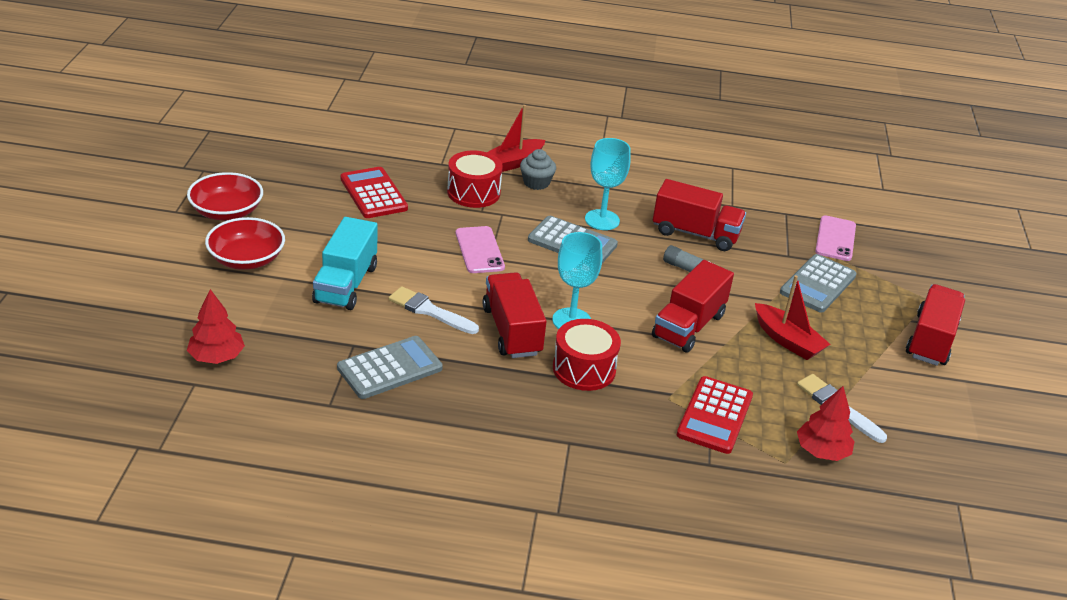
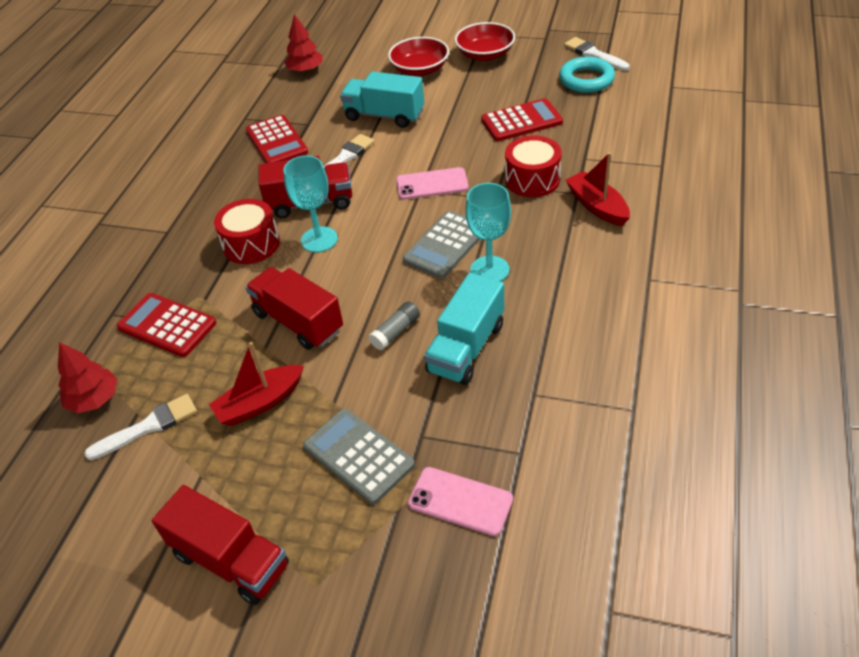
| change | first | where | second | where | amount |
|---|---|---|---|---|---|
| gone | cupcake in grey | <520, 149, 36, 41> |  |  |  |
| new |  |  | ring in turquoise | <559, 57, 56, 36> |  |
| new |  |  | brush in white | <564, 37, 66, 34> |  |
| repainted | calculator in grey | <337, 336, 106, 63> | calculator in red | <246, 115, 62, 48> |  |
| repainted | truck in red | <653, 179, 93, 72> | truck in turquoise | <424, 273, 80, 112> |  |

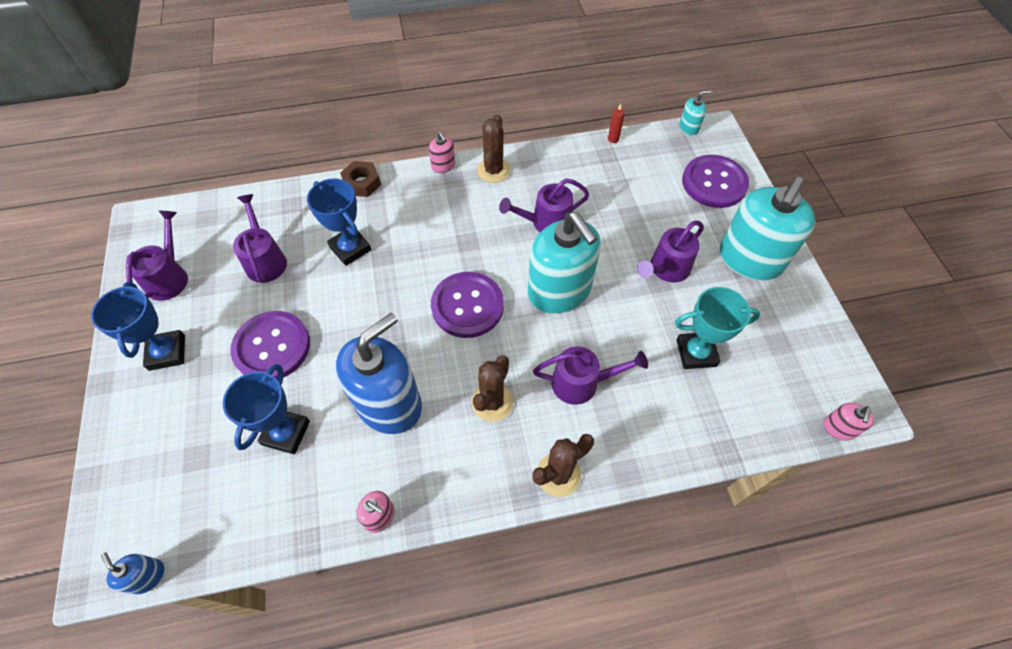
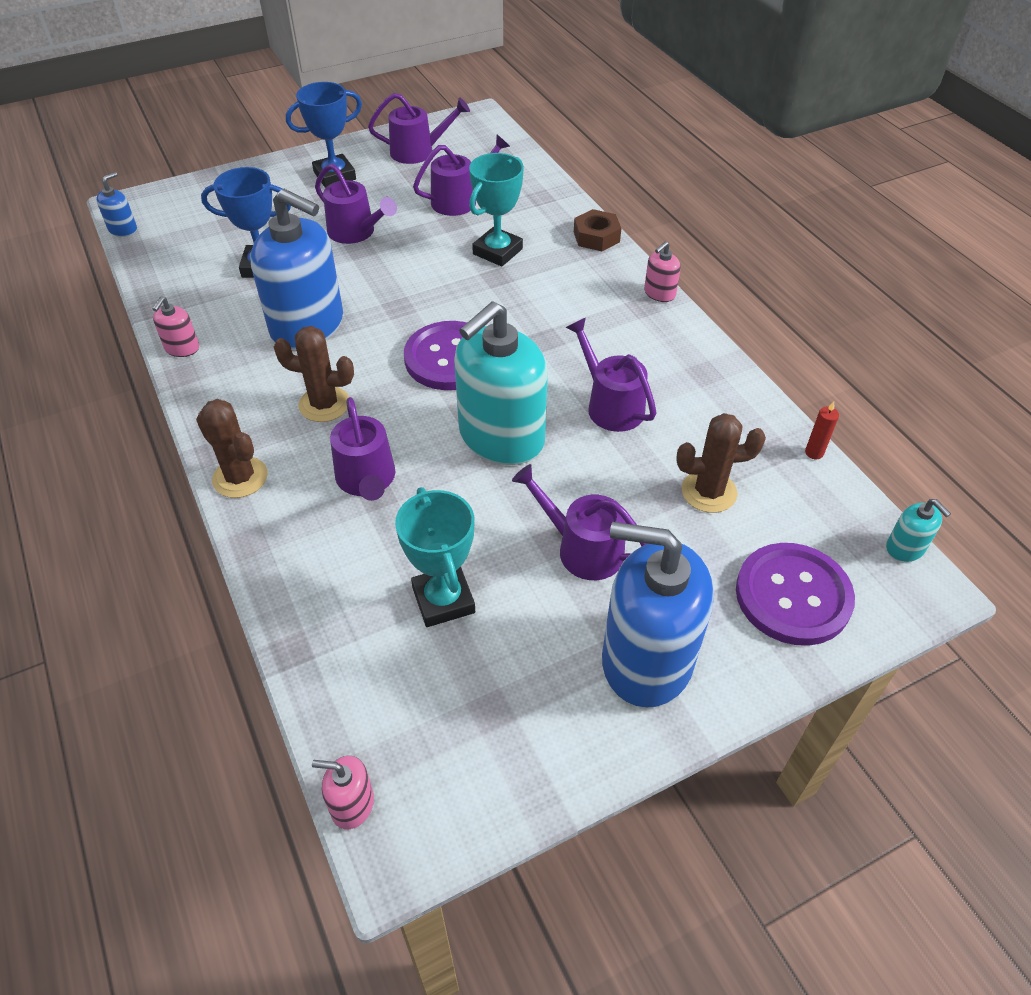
| change | first | where | second | where | amount |
|---|---|---|---|---|---|
| shifted | cactus in brown | <477, 114, 33, 69> |  | <676, 413, 90, 100> |  |
| swapped | button in purple | <230, 311, 80, 68> | watering can in purple | <315, 164, 82, 80> |  |
| repainted | trophy in blue | <307, 178, 64, 88> | trophy in turquoise | <469, 153, 55, 113> |  |
| repainted | soap dispenser in turquoise | <720, 177, 95, 104> | soap dispenser in blue | <602, 522, 112, 186> |  |

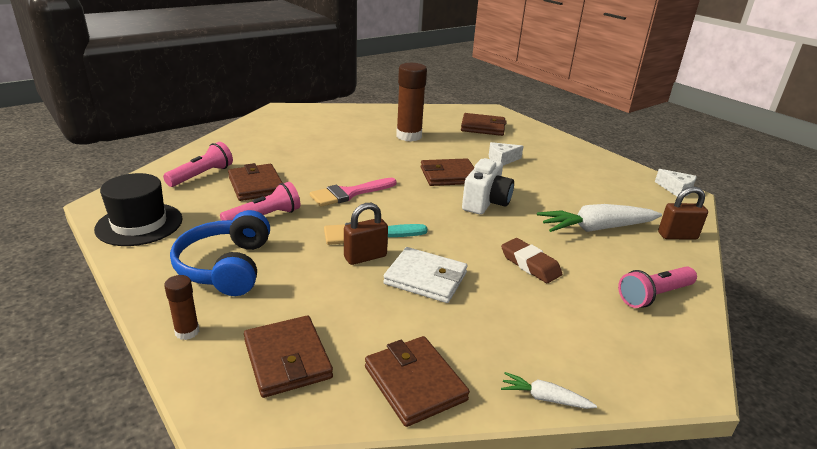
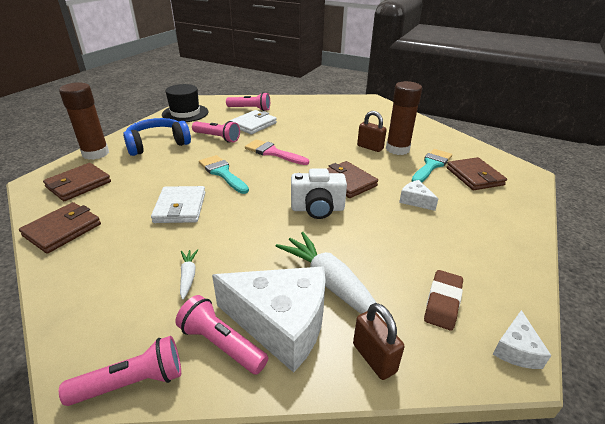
| change | first | where | second | where | amount |
|---|---|---|---|---|---|
| new |  |  | flashlight in pink | <59, 336, 122, 70> |  |
| new |  |  | cheese in white | <212, 266, 114, 107> |  |
| new |  |  | brush in turquoise | <411, 149, 41, 33> |  |
| shifted | padlock in brown | <344, 203, 44, 62> |  | <357, 111, 30, 41> |  |
| shifted | eraser in brown | <501, 238, 61, 45> |  | <424, 270, 39, 61> |  |
| shifted | carrot in white | <501, 372, 96, 37> |  | <180, 249, 18, 51> |  |
| repainted | wallet in brown | <228, 163, 55, 38> | wallet in white | <230, 110, 47, 24> |  |
| scaled | glue stick in brown | <164, 275, 35, 65> |  | <59, 82, 50, 78> | x2.03 |

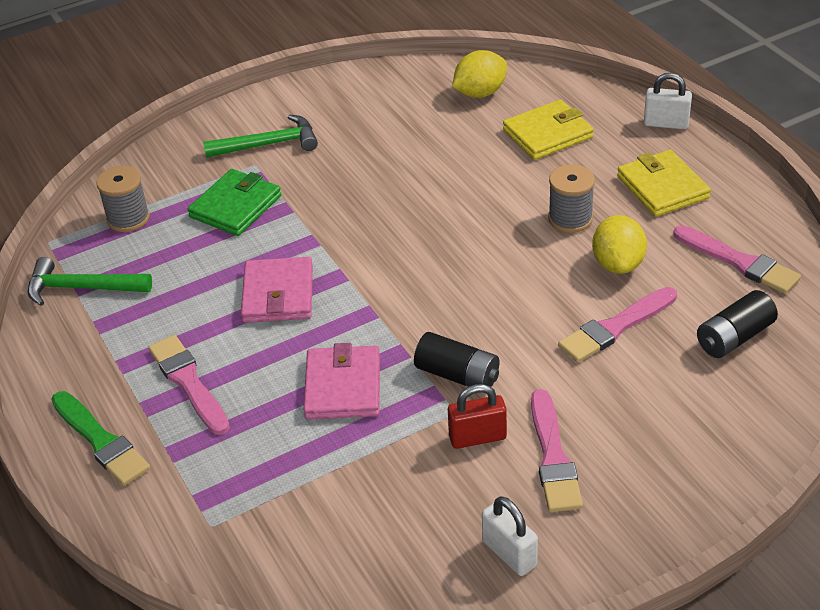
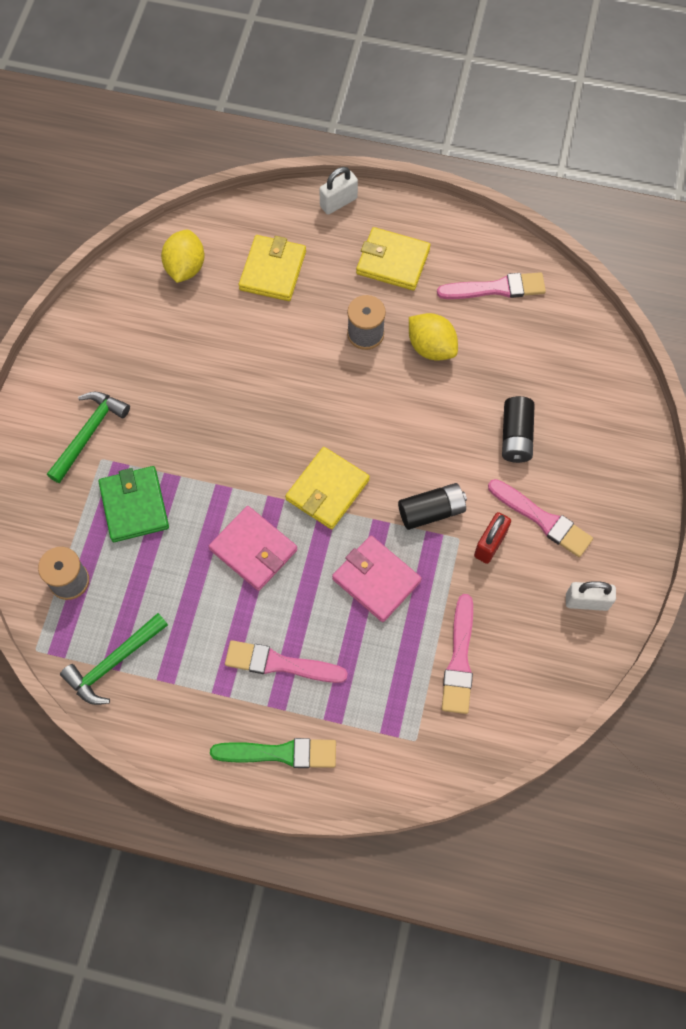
| change | first | where | second | where | amount |
|---|---|---|---|---|---|
| new |  |  | wallet in yellow | <285, 447, 85, 82> |  |
| shifted | brush in pink | <558, 287, 119, 75> |  | <442, 594, 31, 120> |  |
| shifted | battery in black | <697, 290, 81, 68> |  | <502, 396, 33, 67> |  |

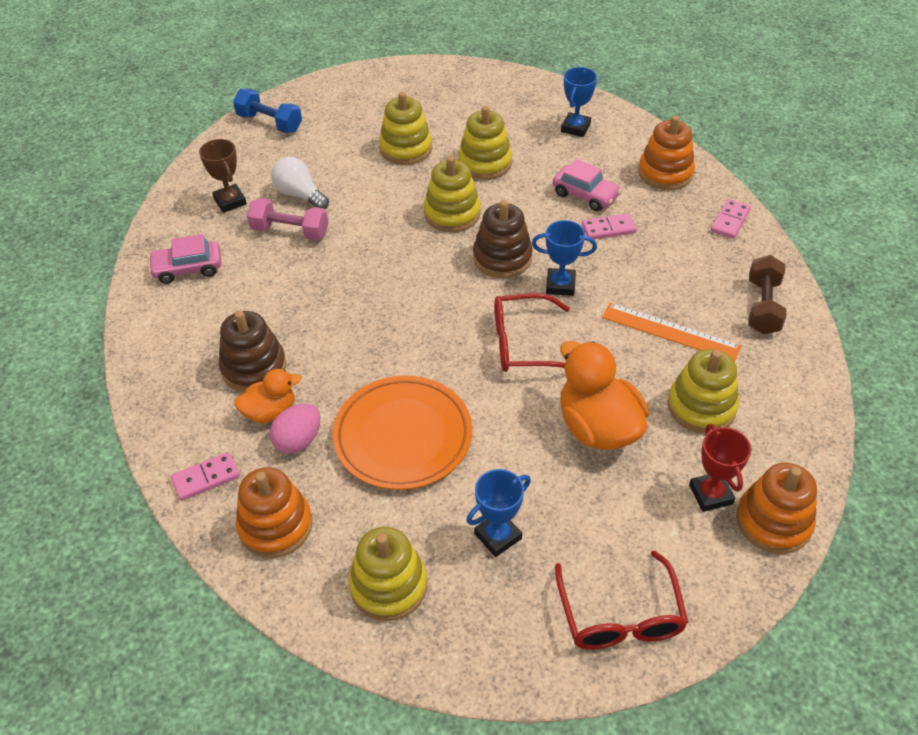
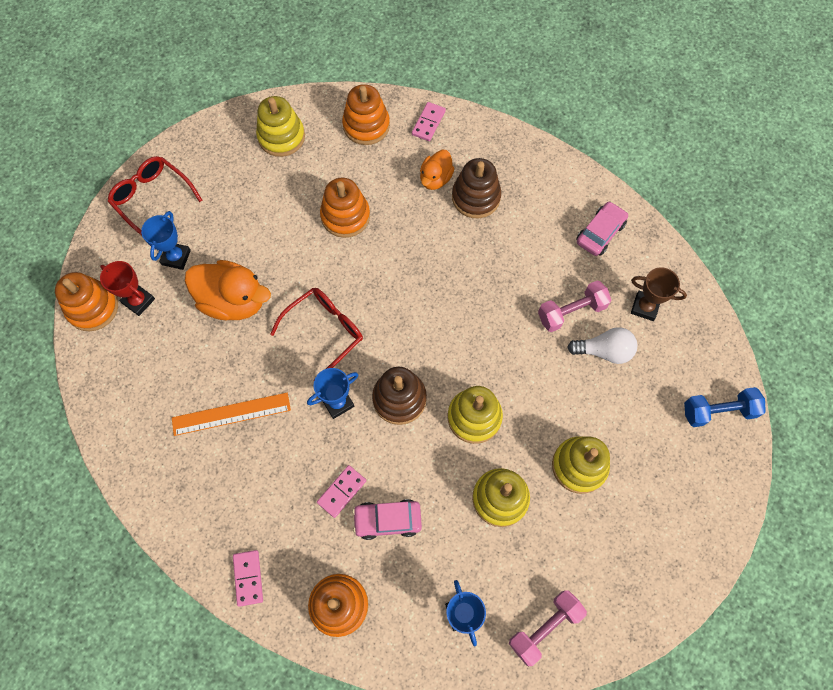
| change | first | where | second | where | amount |
|---|---|---|---|---|---|
| gone | egg in pink | <270, 404, 50, 50> |  |  |  |
| gone | stacking toy in yellow | <668, 349, 71, 85> |  |  |  |
| gone | dumbbell in brown | <749, 255, 37, 80> |  |  |  |
| new |  |  | dumbbell in pink | <509, 590, 78, 76> |  |
| shifted | trophy in blue | <467, 469, 64, 88> |  | <141, 211, 50, 59> |  |
| swapped | plate in orange | <332, 376, 141, 114> | stacking toy in orange | <320, 178, 50, 60> |  |

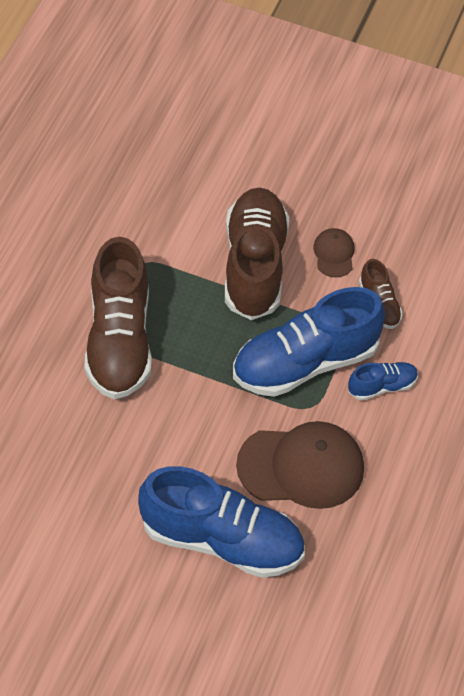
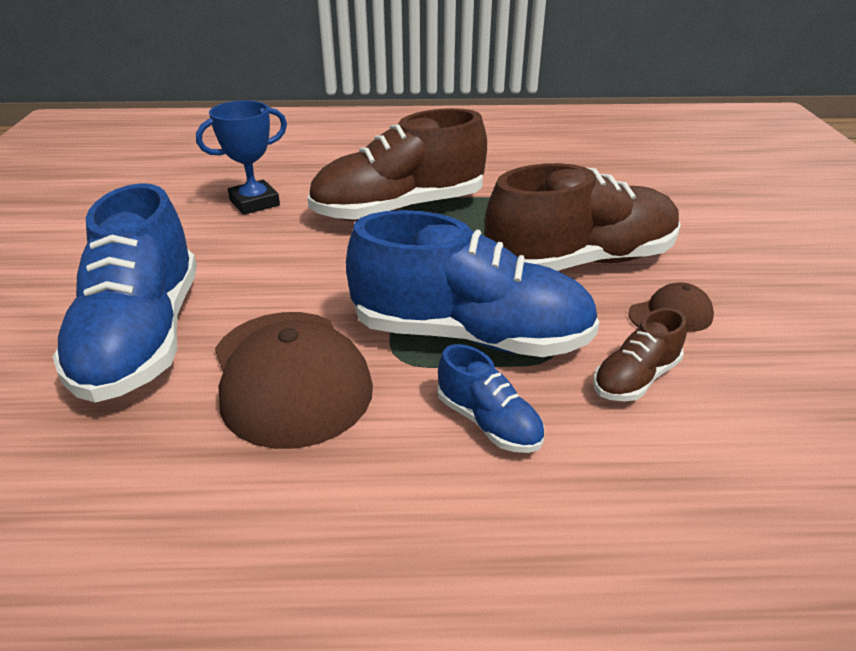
| change | first | where | second | where | amount |
|---|---|---|---|---|---|
| new |  |  | trophy in blue | <196, 100, 91, 115> |  |
| rotated | shoe in blue | <233, 287, 152, 110> |  | <346, 210, 253, 147> | 150 degrees clockwise |

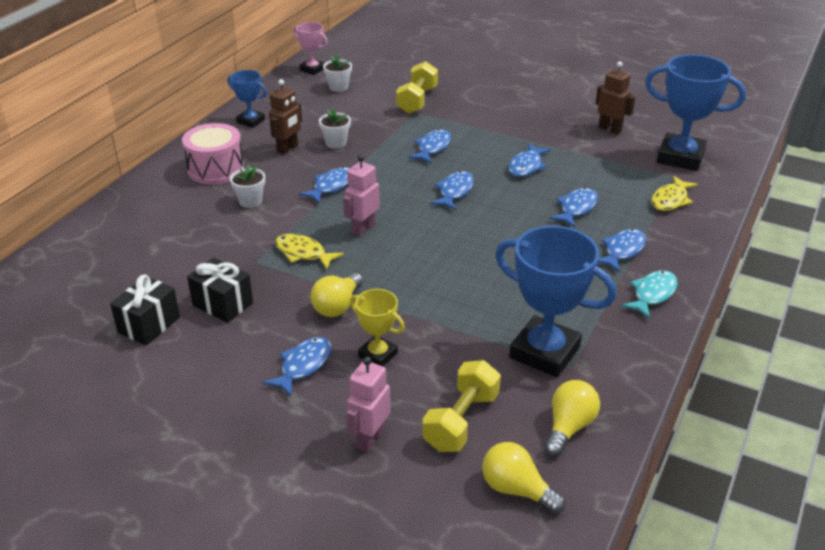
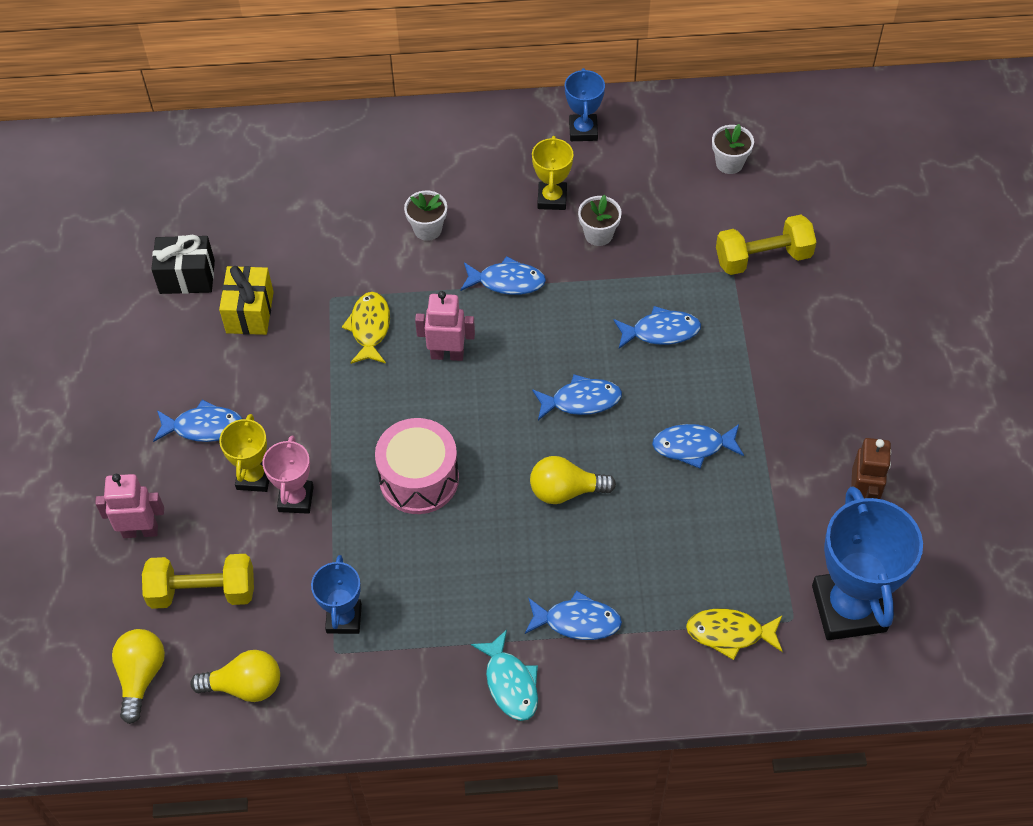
| change | first | where | second | where | amount |
|---|---|---|---|---|---|
| gone | fish in blue | <549, 188, 49, 39> |  |  |  |
| shifted | drum in pink | <182, 123, 62, 61> |  | <375, 418, 84, 96> |  |
| shifted | trophy in pink | <293, 22, 35, 53> |  | <262, 435, 52, 79> |  |
| shifted | light bulb in yellow | <311, 273, 52, 44> |  | <530, 456, 86, 48> |  |
| swapped | robot in brown | <269, 79, 33, 76> | trophy in yellow | <532, 136, 41, 74> |  |
| repainted | gift in black | <187, 257, 66, 66> | gift in yellow | <219, 266, 55, 69> |  |
| rotated | fish in turquoise | <621, 270, 57, 49> |  | <471, 630, 67, 91> | 60 degrees clockwise |
| scaled | trophy in blue | <495, 226, 122, 151> |  | <311, 555, 51, 79> | x0.53 |

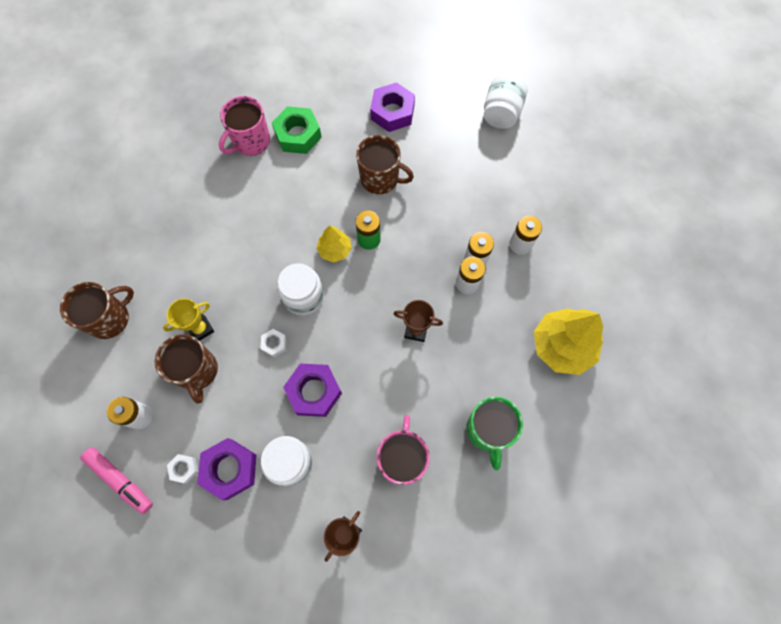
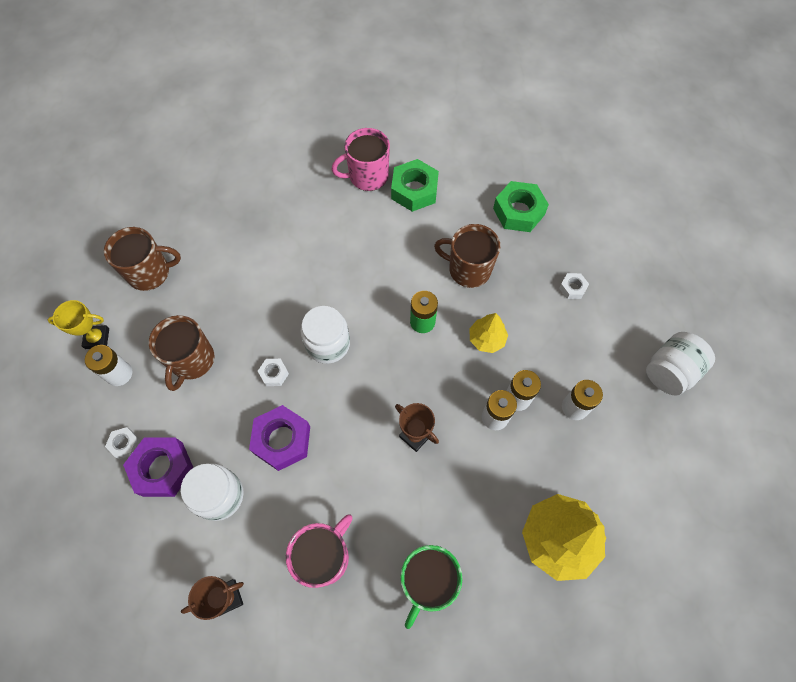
| change | first | where | second | where | amount |
|---|---|---|---|---|---|
| gone | marker in pink | <80, 447, 73, 67> |  |  |  |
| new |  |  | nut in white | <559, 273, 30, 26> |  |
| shifted | trophy in yellow | <163, 298, 51, 43> |  | <47, 300, 62, 49> |  |
| shifted | tree in yellow | <317, 225, 35, 38> |  | <469, 313, 39, 40> |  |
| shifted | jar in white | <484, 73, 43, 56> |  | <646, 332, 69, 64> |  |
| repainted | nut in purple | <370, 82, 45, 50> | nut in green | <493, 181, 56, 51> |  |
| rotated | mug in brown | <356, 135, 58, 59> |  | <434, 224, 66, 64> | 150 degrees clockwise |

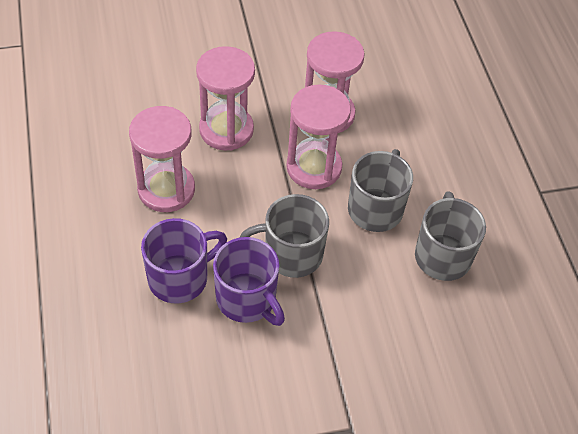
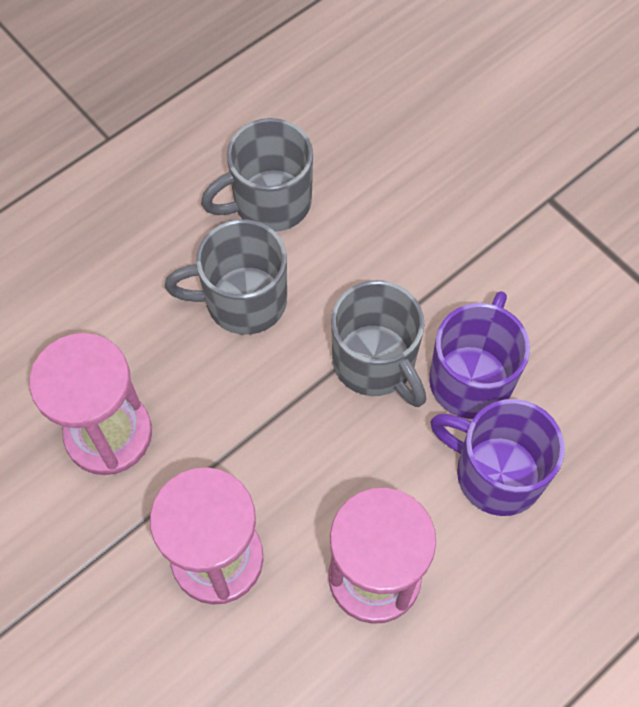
| change | first | where | second | where | amount |
|---|---|---|---|---|---|
| gone | hourglass in pink | <286, 85, 65, 104> |  |  |  |

